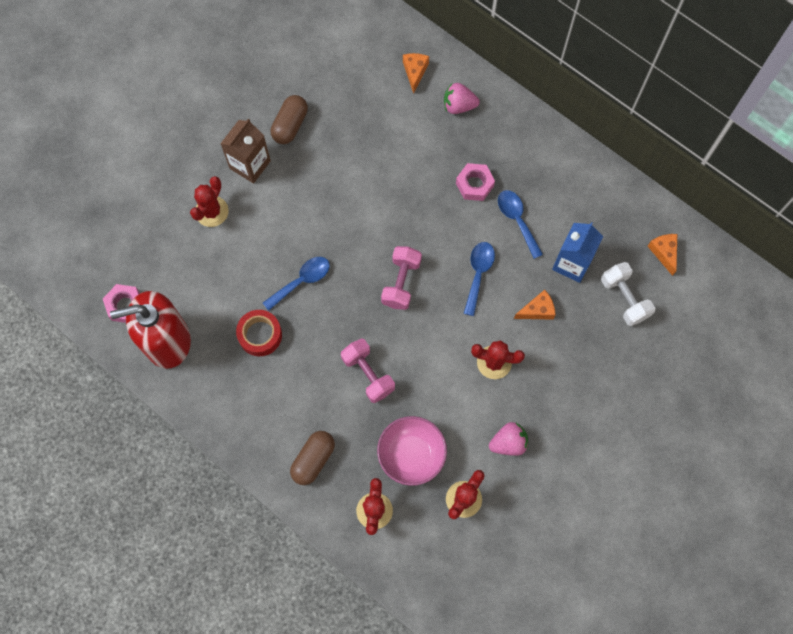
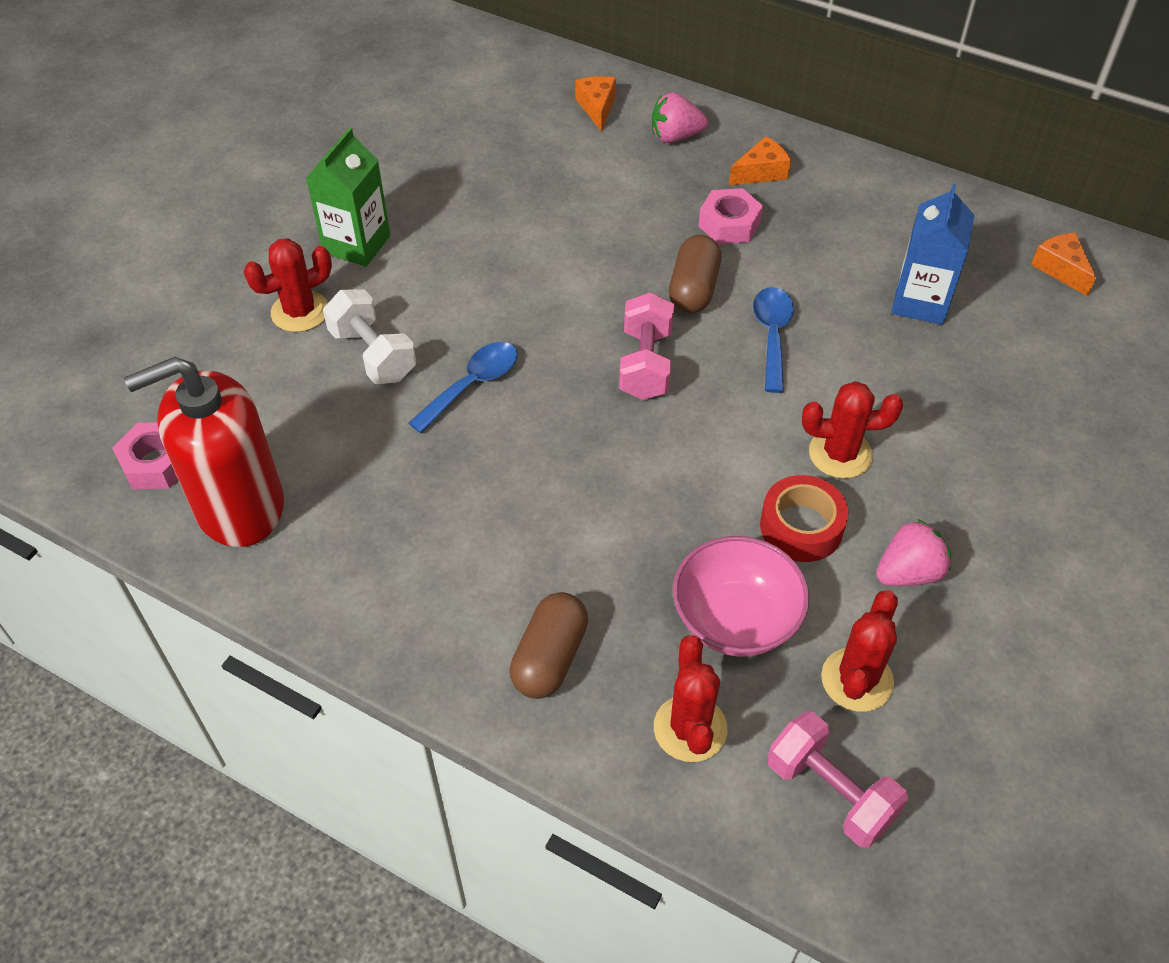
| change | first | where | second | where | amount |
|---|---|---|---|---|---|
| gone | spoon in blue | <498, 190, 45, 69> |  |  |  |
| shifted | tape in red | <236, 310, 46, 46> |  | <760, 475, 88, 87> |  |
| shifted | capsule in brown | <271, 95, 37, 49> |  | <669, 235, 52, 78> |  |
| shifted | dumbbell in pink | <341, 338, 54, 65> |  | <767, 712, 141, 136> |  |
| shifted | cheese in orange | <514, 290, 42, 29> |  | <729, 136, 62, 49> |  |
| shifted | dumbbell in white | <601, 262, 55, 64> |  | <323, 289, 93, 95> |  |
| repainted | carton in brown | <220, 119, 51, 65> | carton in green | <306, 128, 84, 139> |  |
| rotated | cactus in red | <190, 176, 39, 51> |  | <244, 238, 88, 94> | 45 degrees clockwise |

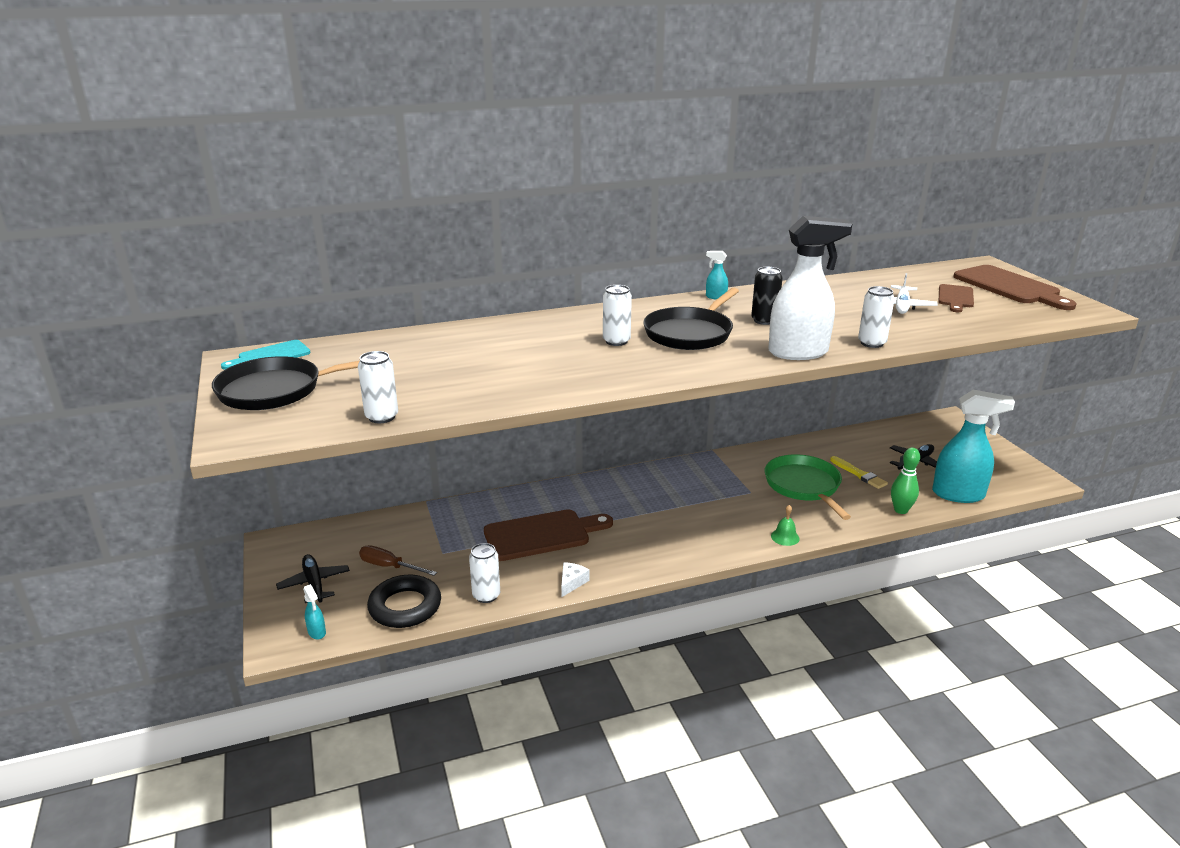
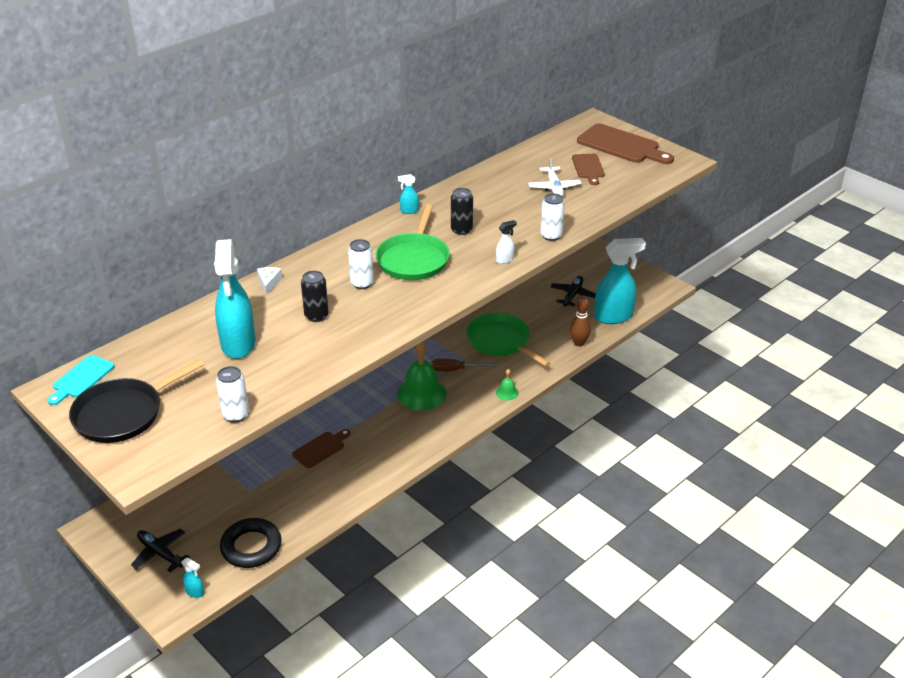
| change | first | where | second | where | amount |
|---|---|---|---|---|---|
| gone | can in white | <469, 543, 31, 60> |  |  |  |
| gone | brush in yellow | <830, 456, 58, 33> |  |  |  |
| new |  |  | spray bottle in turquoise | <214, 239, 42, 120> |  |
| new |  |  | can in black | <301, 271, 28, 51> |  |
| new |  |  | bell in green | <397, 341, 50, 69> |  |
| shifted | screwdriver in brown | <359, 545, 78, 31> |  | <431, 359, 66, 13> |  |
| shifted | cheese in white | <561, 562, 29, 35> |  | <257, 267, 25, 28> |  |
| repainted | pan in black | <643, 288, 96, 62> | pan in green | <376, 205, 74, 75> |  |
| repainted | bowling pin in green | <891, 448, 29, 66> | bowling pin in brown | <570, 296, 21, 51> |  |
| scaled | cutting board in brown | <484, 509, 129, 52> |  | <292, 429, 59, 39> | x0.57 |
| scaled | spray bottle in white | <768, 216, 84, 144> |  | <496, 220, 21, 44> | x0.40 |

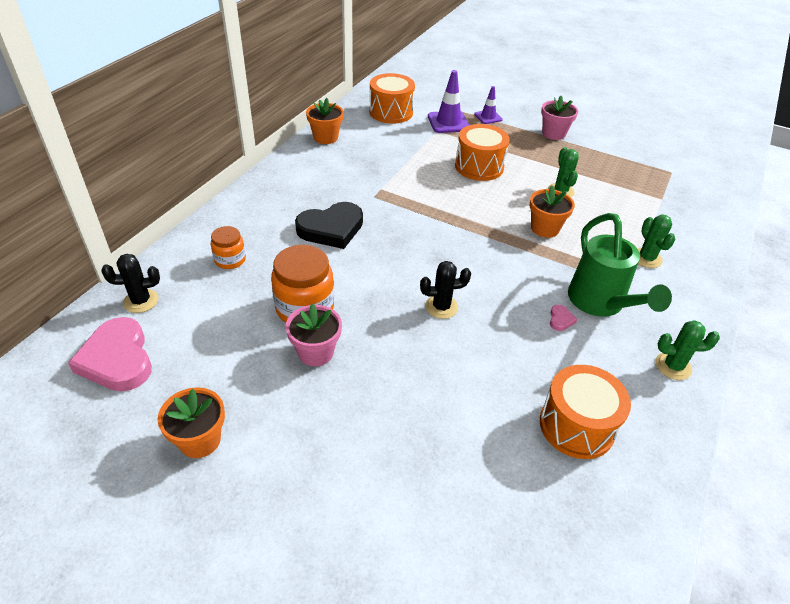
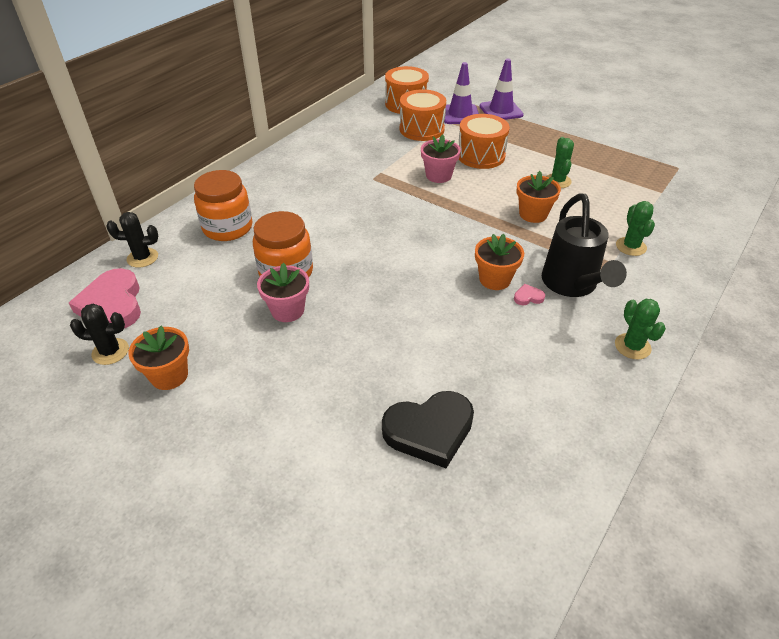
| change | first | where | second | where | amount |
|---|---|---|---|---|---|
| shifted | heart in black | <295, 202, 68, 47> |  | <382, 391, 92, 77> |  |
| shifted | flower pot in orange | <306, 98, 38, 46> |  | <475, 234, 49, 56> |  |
| shifted | cactus in black | <420, 261, 51, 58> |  | <70, 304, 59, 61> |  |
| shifted | drum in orange | <540, 365, 91, 94> |  | <400, 89, 46, 52> |  |
| shifted | flower pot in pink | <541, 96, 37, 44> |  | <421, 134, 40, 49> |  |
| repainted | watering can in green | <568, 213, 104, 104> | watering can in black | <542, 194, 85, 103> |  |
| rotated | heart in pink | <550, 305, 27, 26> |  | <514, 284, 31, 21> | 120 degrees counterclockwise |
| rotated | cactus in green | <655, 320, 65, 60> |  | <615, 299, 51, 61> | 60 degrees clockwise |
| scaled | jar in orange | <211, 226, 35, 43> |  | <194, 170, 59, 71> | x1.75 |
| scaled | traffic cone in purple | <474, 86, 29, 38> |  | <479, 59, 45, 61> | x1.62 |

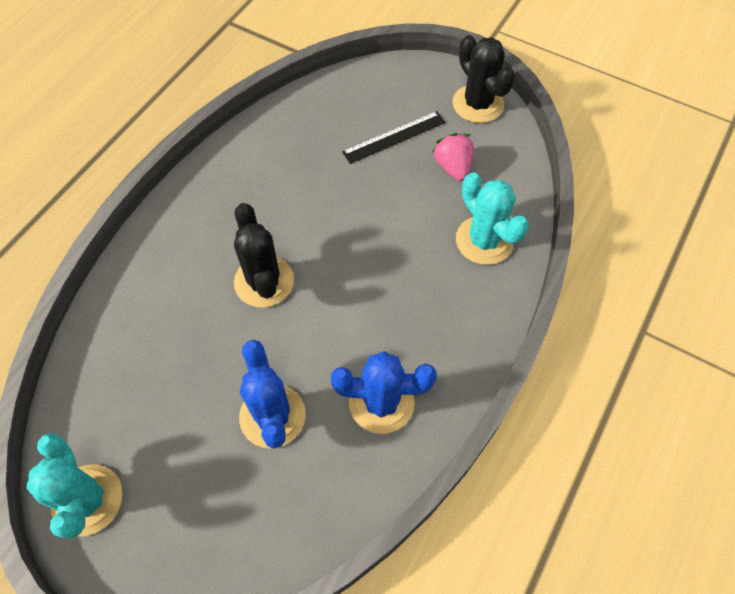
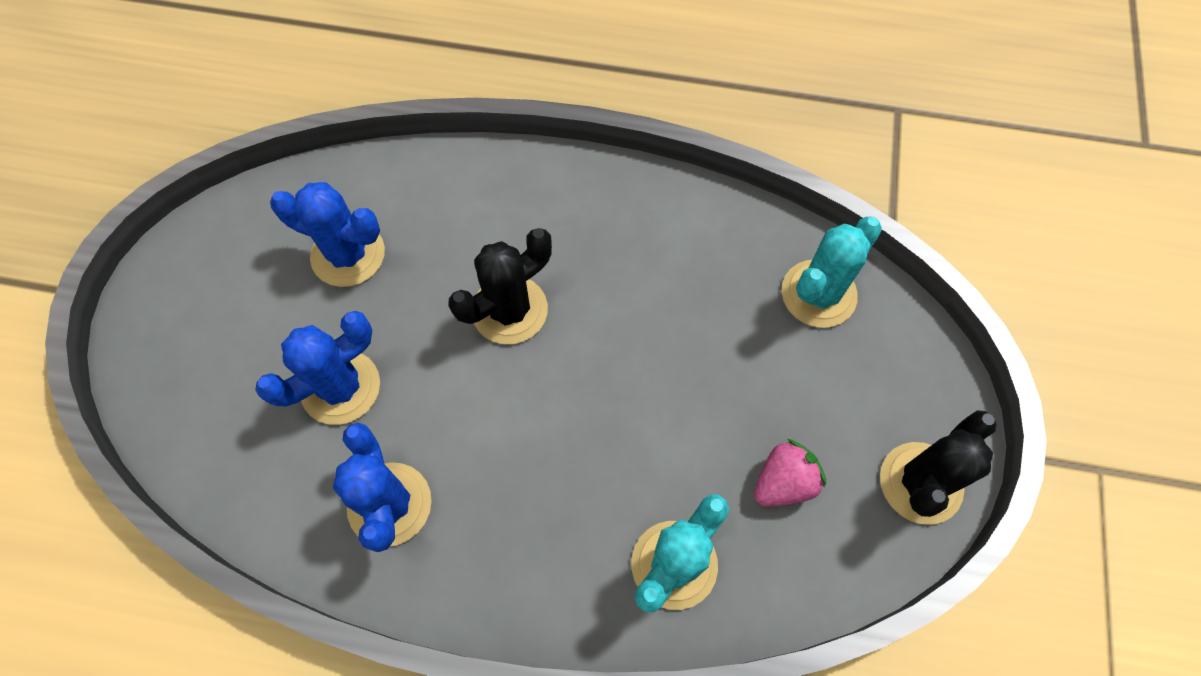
| change | first | where | second | where | amount |
|---|---|---|---|---|---|
| gone | ruler in black | <342, 111, 104, 53> |  |  |  |
| new |  |  | cactus in blue | <270, 182, 115, 105> |  |
| shifted | cactus in turquoise | <26, 433, 97, 106> |  | <782, 217, 100, 111> |  |

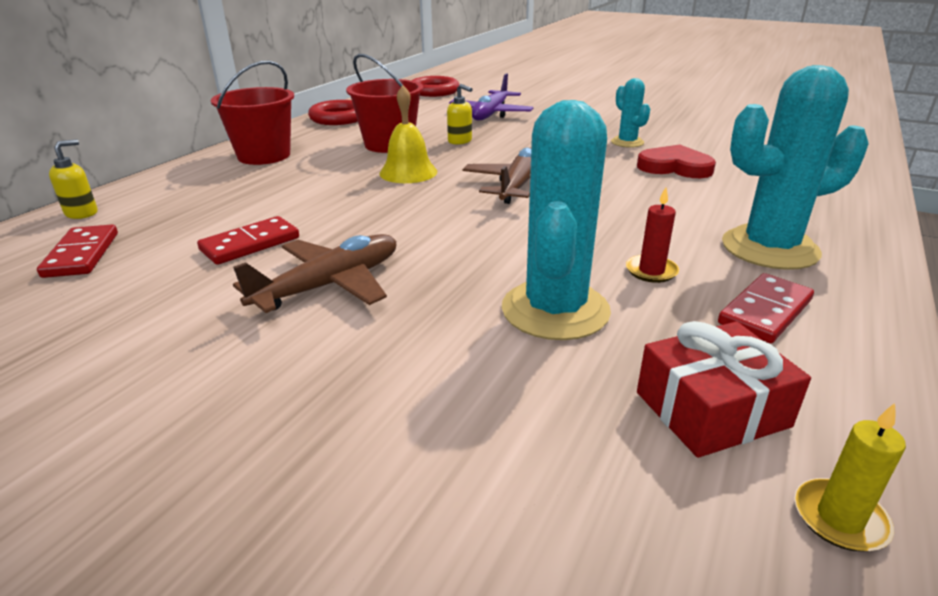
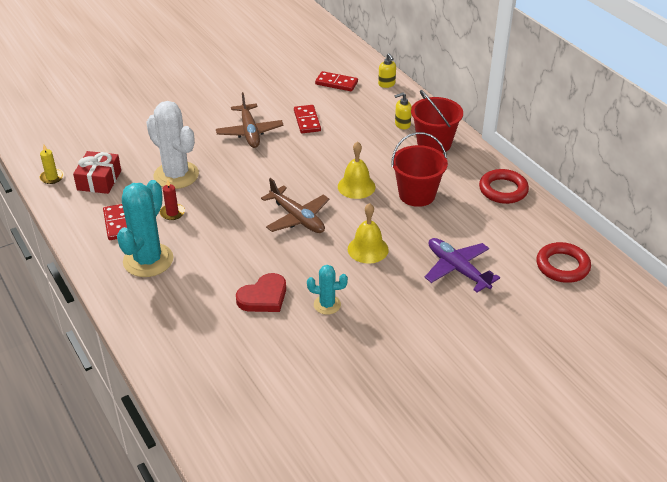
| change | first | where | second | where | amount |
|---|---|---|---|---|---|
| new |  |  | bell in yellow | <348, 203, 41, 61> |  |
| shifted | soap dispenser in yellow | <447, 84, 25, 61> |  | <395, 92, 17, 37> |  |
| repainted | cactus in turquoise | <502, 100, 109, 240> | cactus in white | <146, 101, 53, 88> |  |

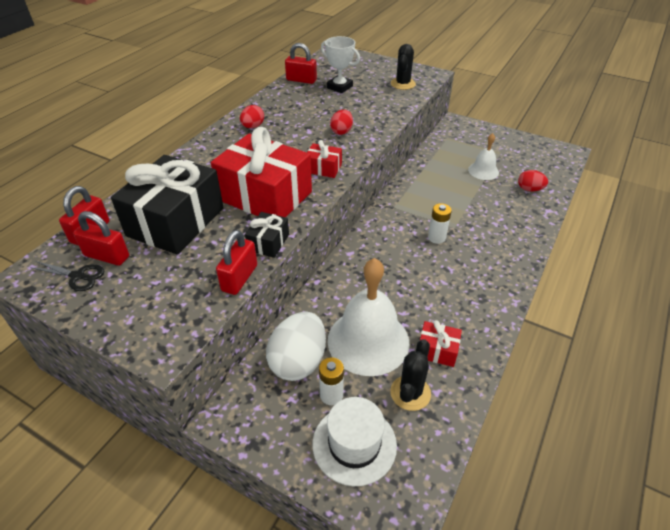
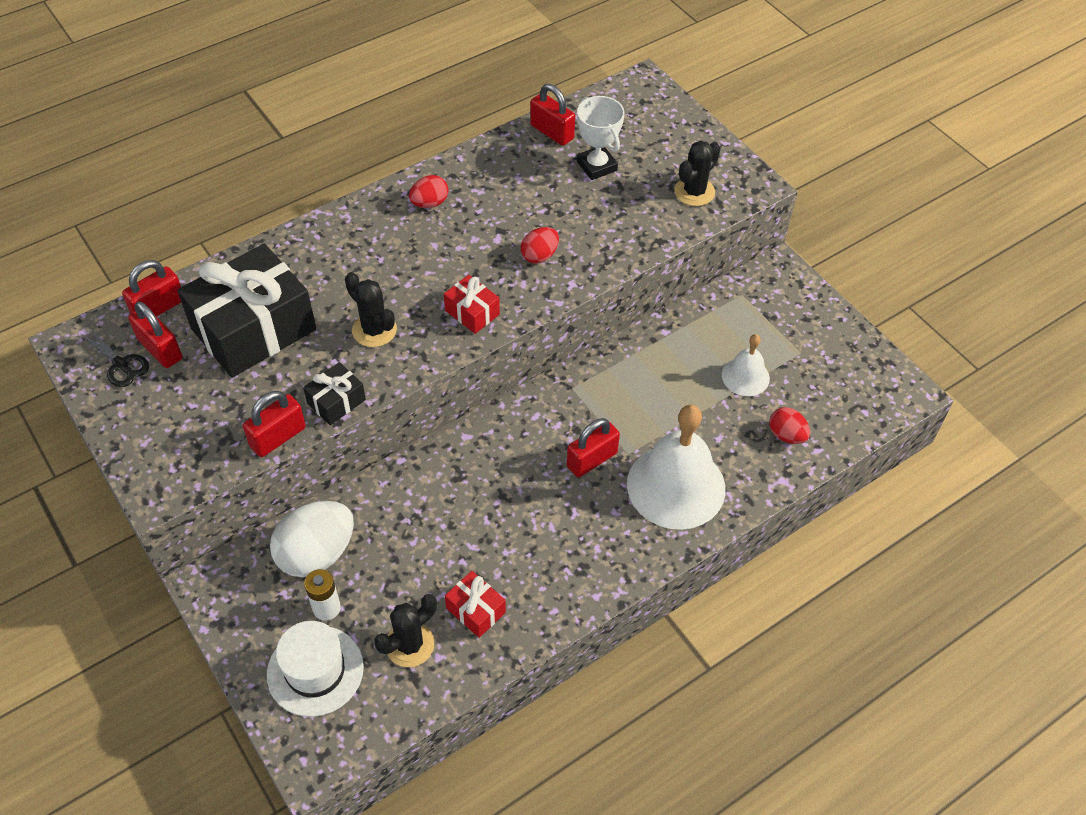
| change | first | where | second | where | amount |
|---|---|---|---|---|---|
| shifted | bell in white | <328, 258, 81, 118> |  | <627, 405, 99, 125> |  |
| swapped | gift in red | <211, 127, 101, 90> | cactus in black | <345, 272, 52, 75> |  |
| swapped | battery in white | <428, 203, 24, 41> | padlock in red | <566, 418, 54, 59> |  |

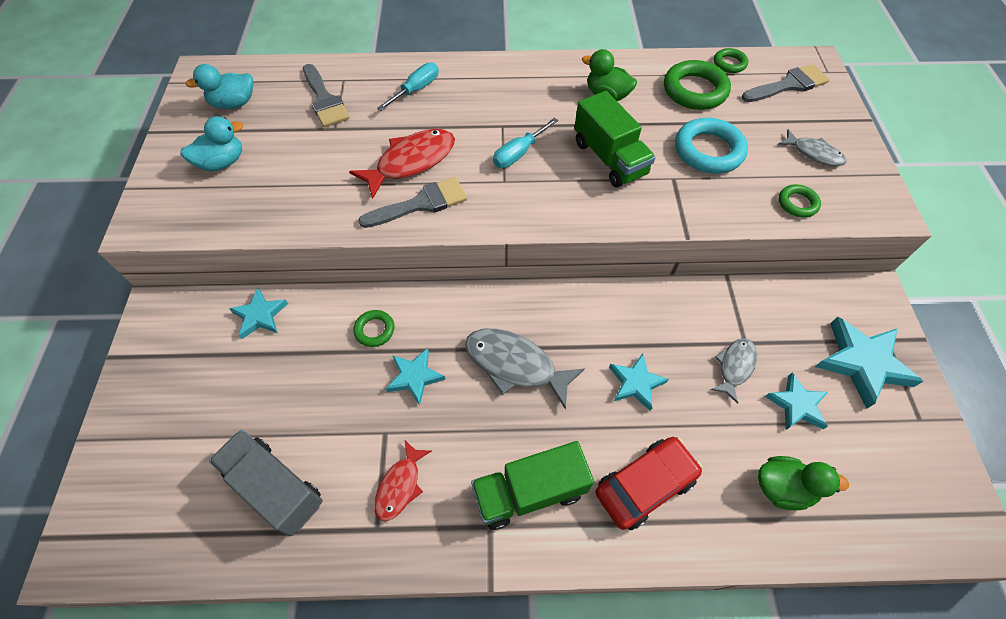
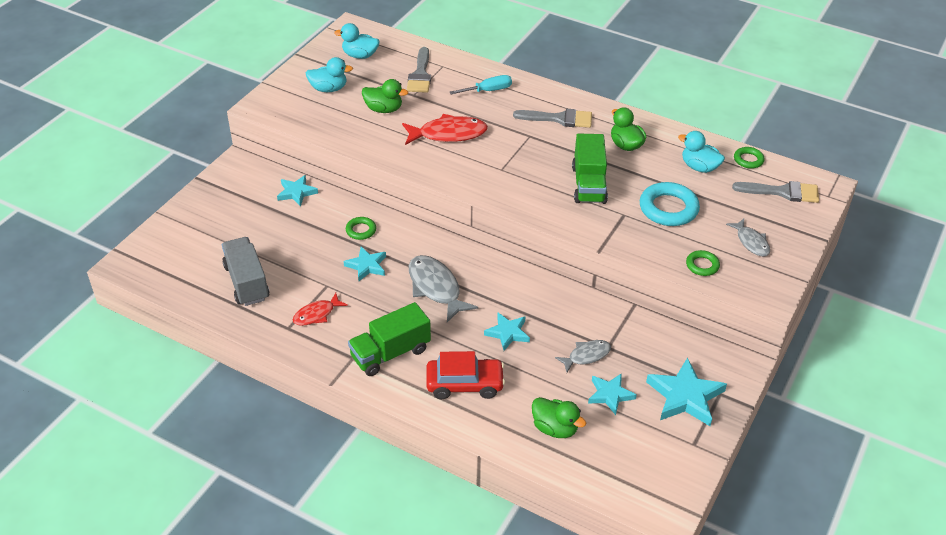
| change | first | where | second | where | amount |
|---|---|---|---|---|---|
| gone | screwdriver in turquoise | <493, 118, 65, 50> |  |  |  |
| new |  |  | duck in green | <362, 79, 46, 34> |  |
| shifted | brush in grey | <358, 177, 109, 51> |  | <513, 109, 79, 19> |  |
| swapped | ring in green | <664, 60, 67, 50> | duck in turquoise | <678, 131, 47, 42> |  |
| rotated | truck in green | <471, 441, 123, 89> |  | <348, 302, 83, 74> | 45 degrees counterclockwise |

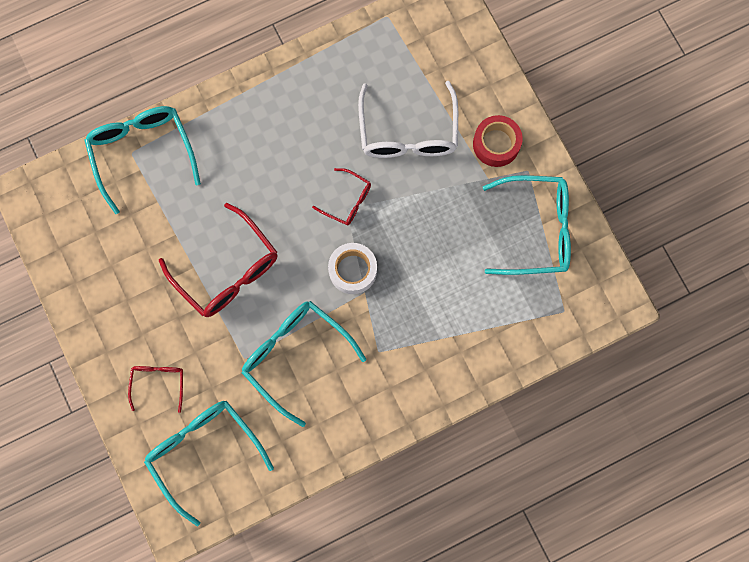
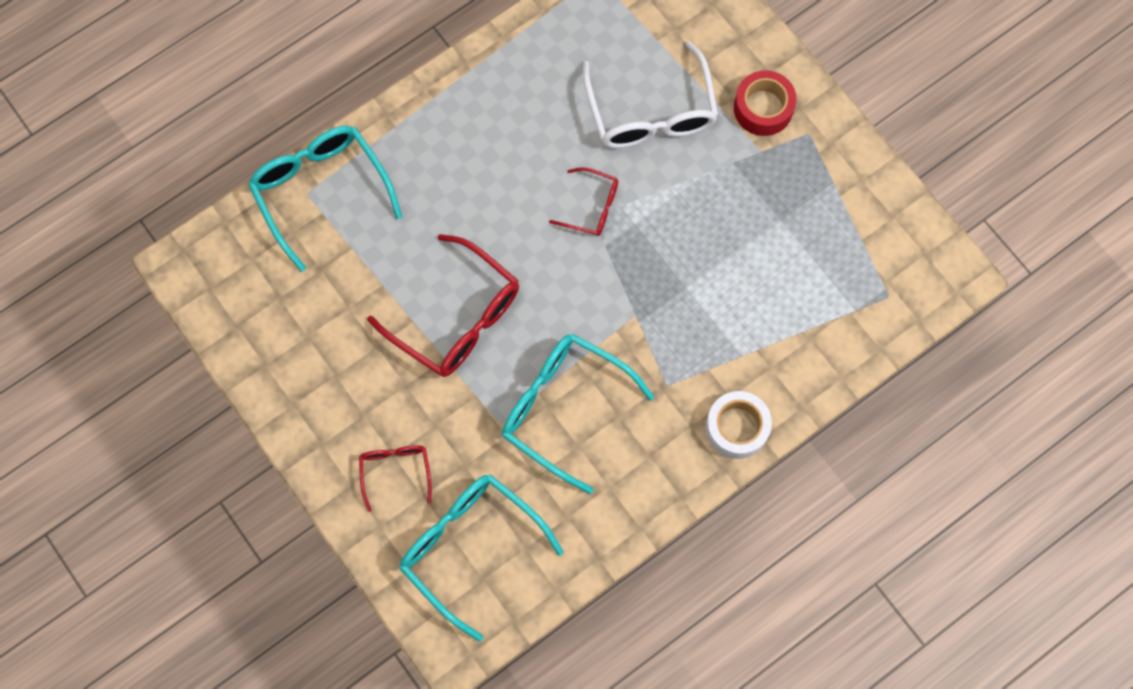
| change | first | where | second | where | amount |
|---|---|---|---|---|---|
| gone | glasses in turquoise | <483, 175, 88, 100> |  |  |  |
| shifted | tape in white | <328, 243, 49, 51> |  | <706, 391, 66, 68> |  |

